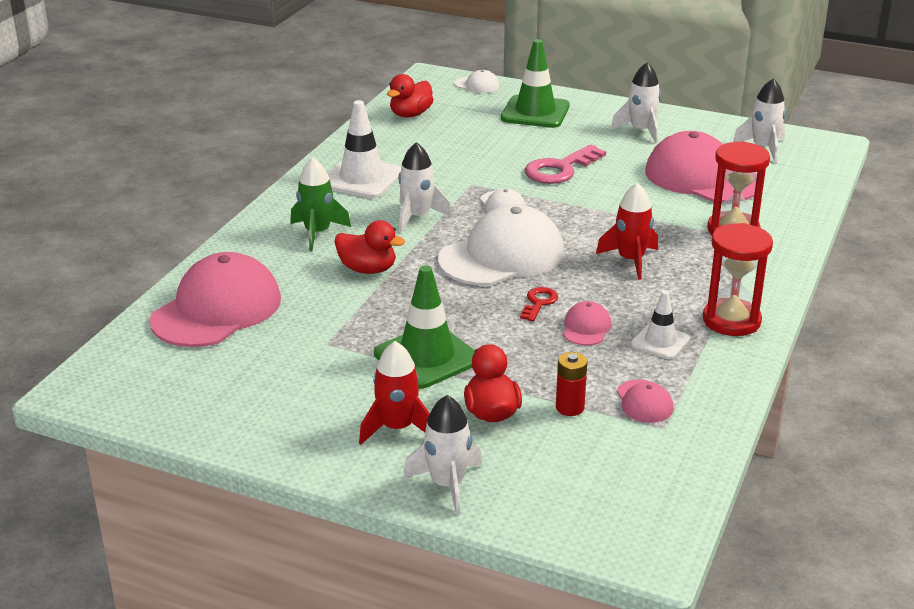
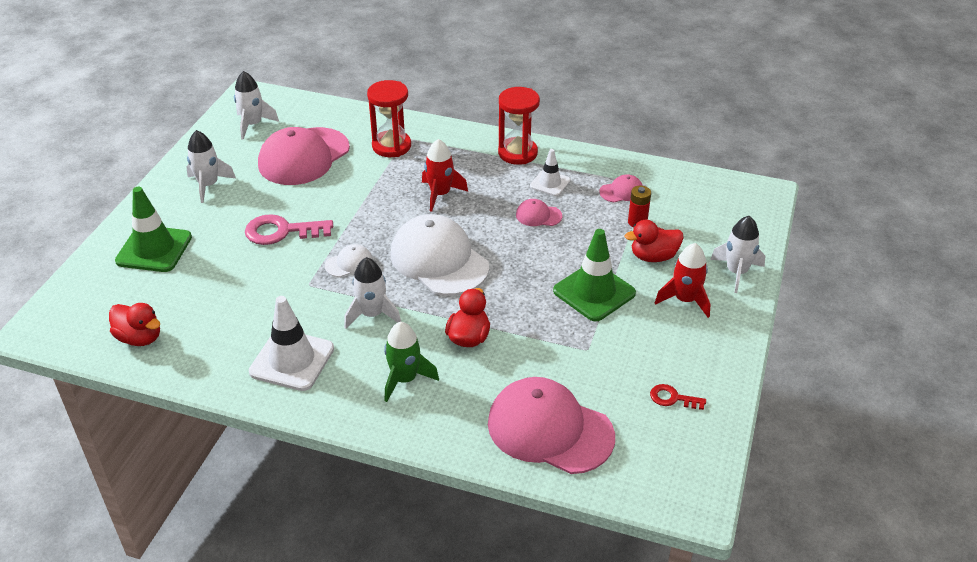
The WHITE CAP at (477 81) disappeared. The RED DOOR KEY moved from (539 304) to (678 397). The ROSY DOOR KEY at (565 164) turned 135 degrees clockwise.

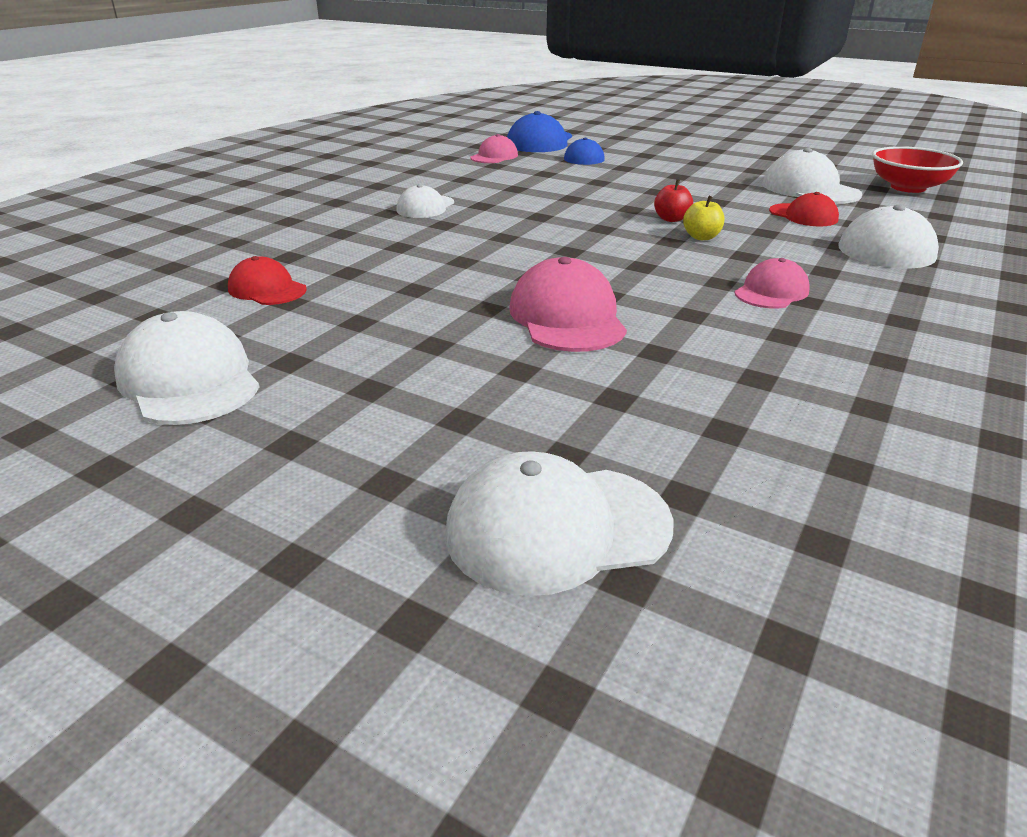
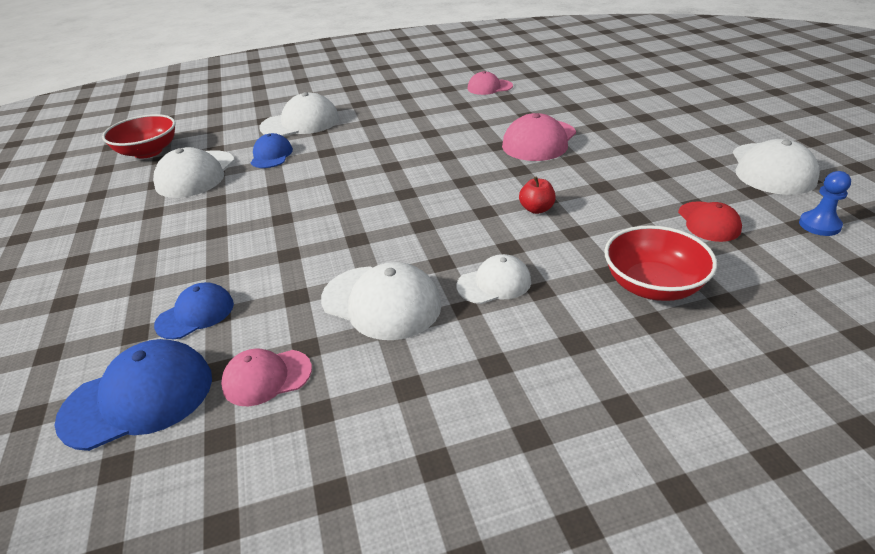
The GOLDEN APPLE FRUIT at (703 218) disappeared. The RED DEEP DISH at (661 263) appeared. The BLUE CHESS PAWN at (825 203) appeared. The WHITE CAP moved from (560 523) to (381 301). The RED APPLE FRUIT moved from (673 200) to (537 195). The ROSY CAP moved from (772 283) to (490 83). The RED CAP at (804 209) became the BLUE CAP at (272 150).

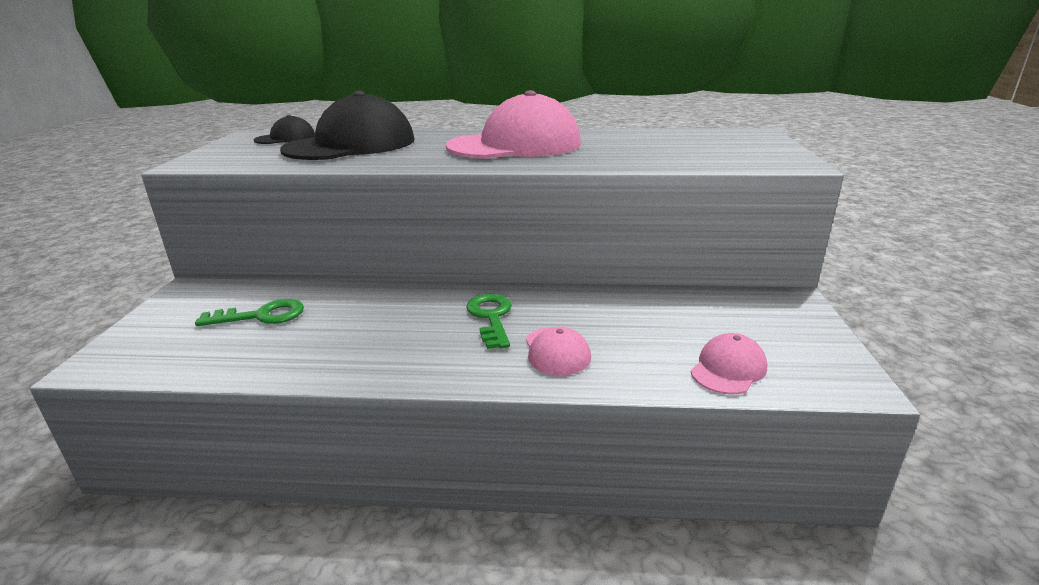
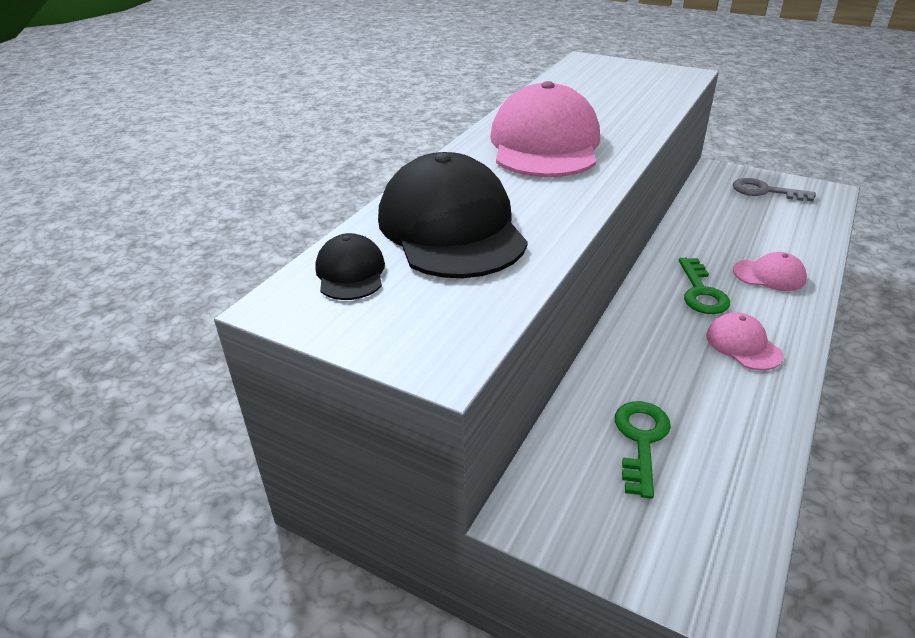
The GREY DOOR KEY at (774 190) appeared. The ROSY CAP moved from (729 363) to (744 341). The LEAF-GREEN DOOR KEY at (489 321) turned 105 degrees counterclockwise.

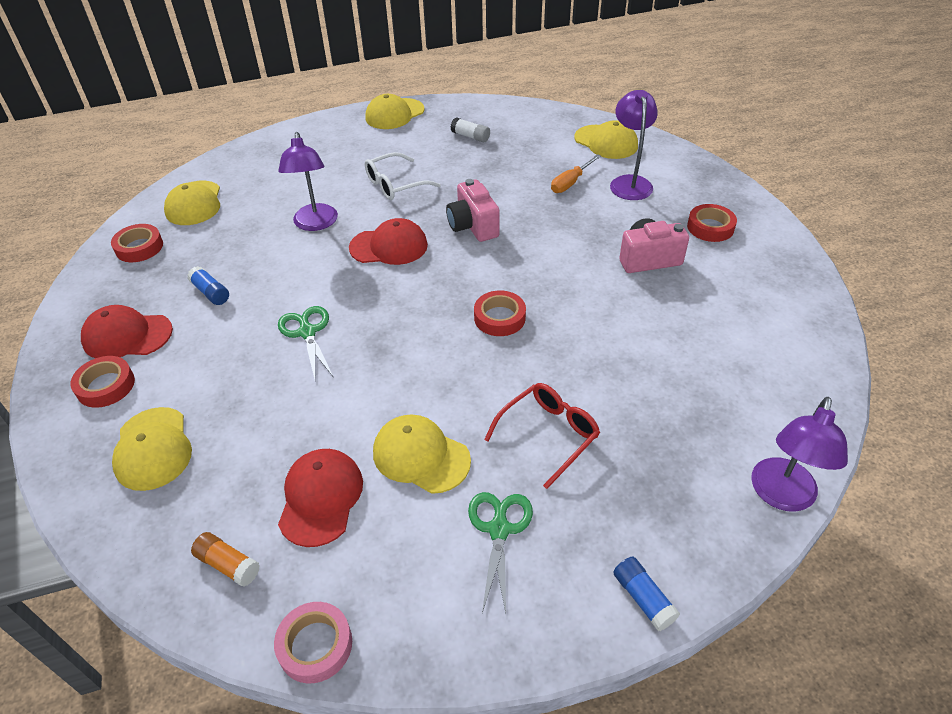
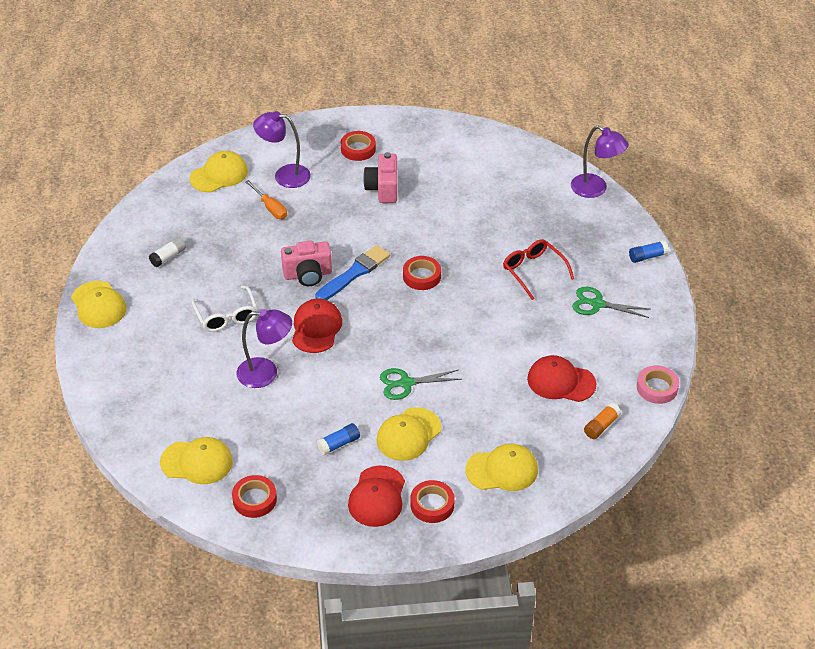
The BLUE PAINTBRUSH at (352 272) appeared. The GOLDEN CAP moved from (422 454) to (409 434).

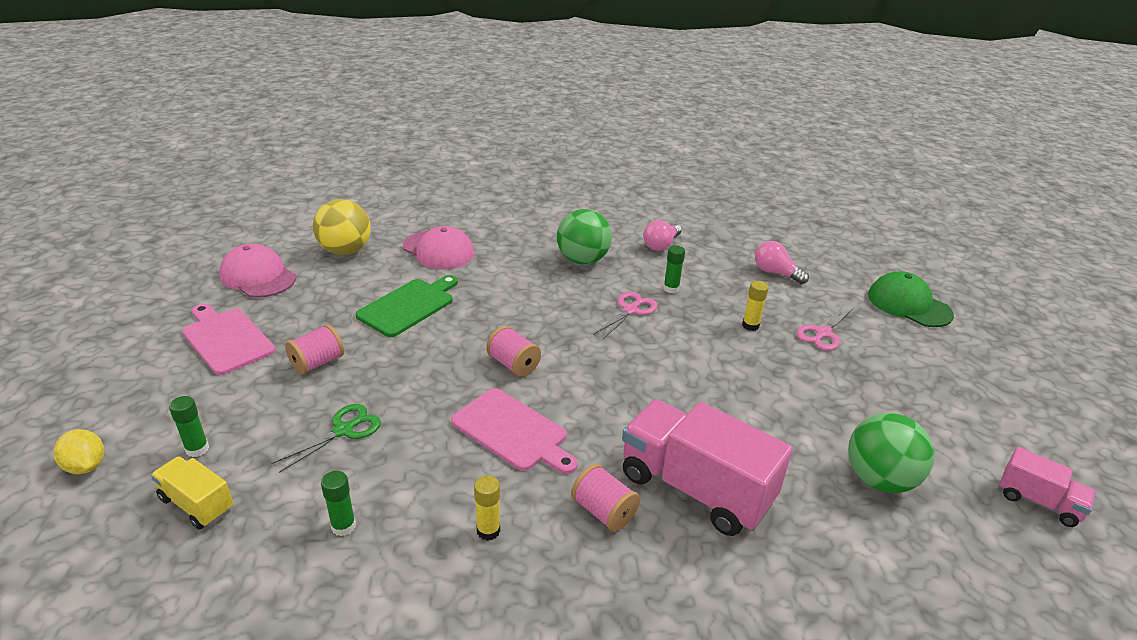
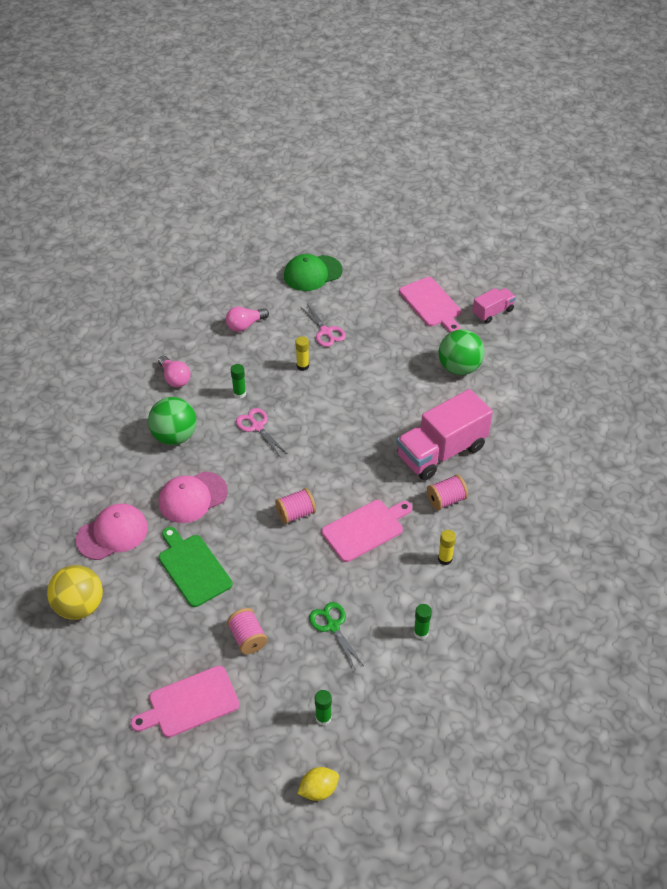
The GOLDEN LORRY at (192 493) disappeared. The ROSY CHOPPING BOARD at (430 304) appeared. The ROSY CAP moved from (257 271) to (193 497).

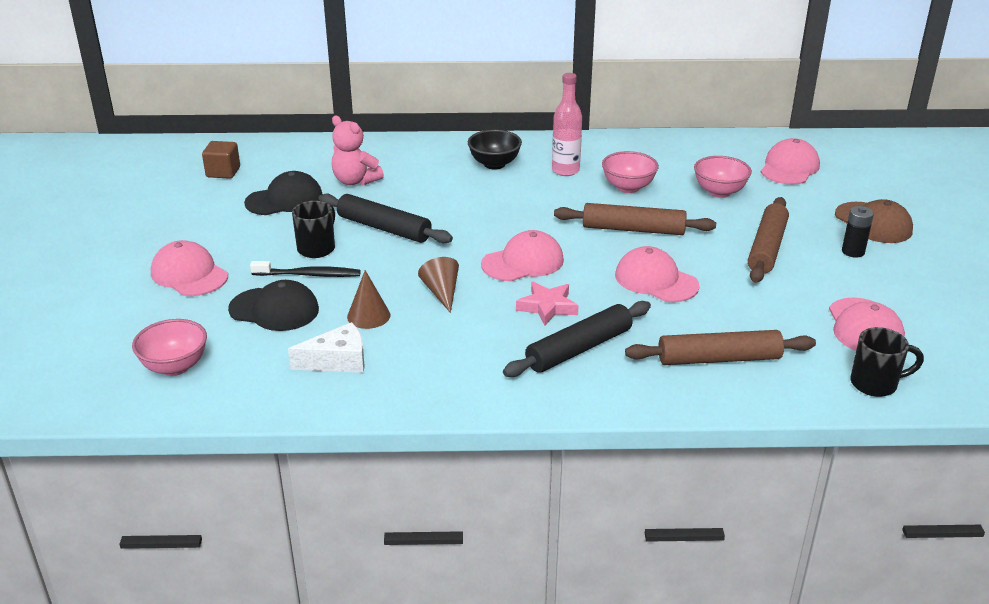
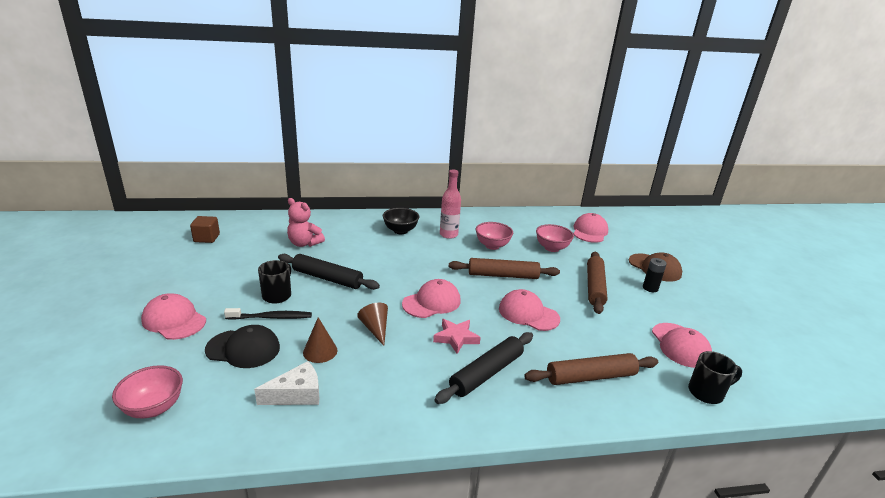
The EBONY CAP at (283 193) disappeared.

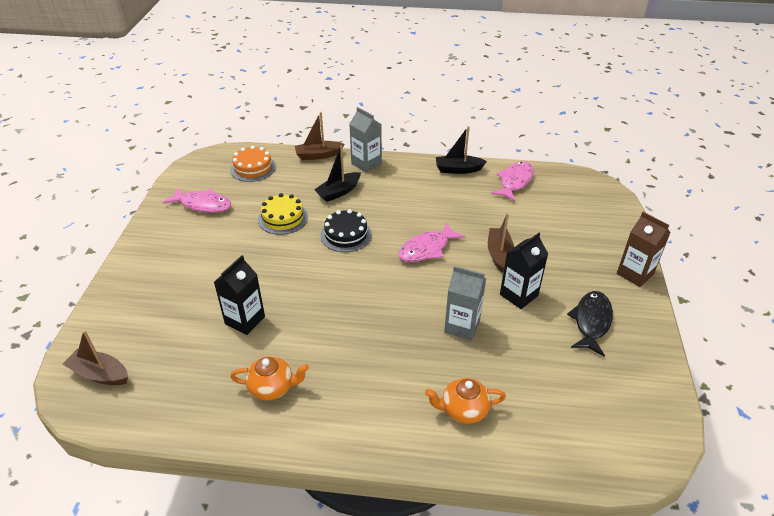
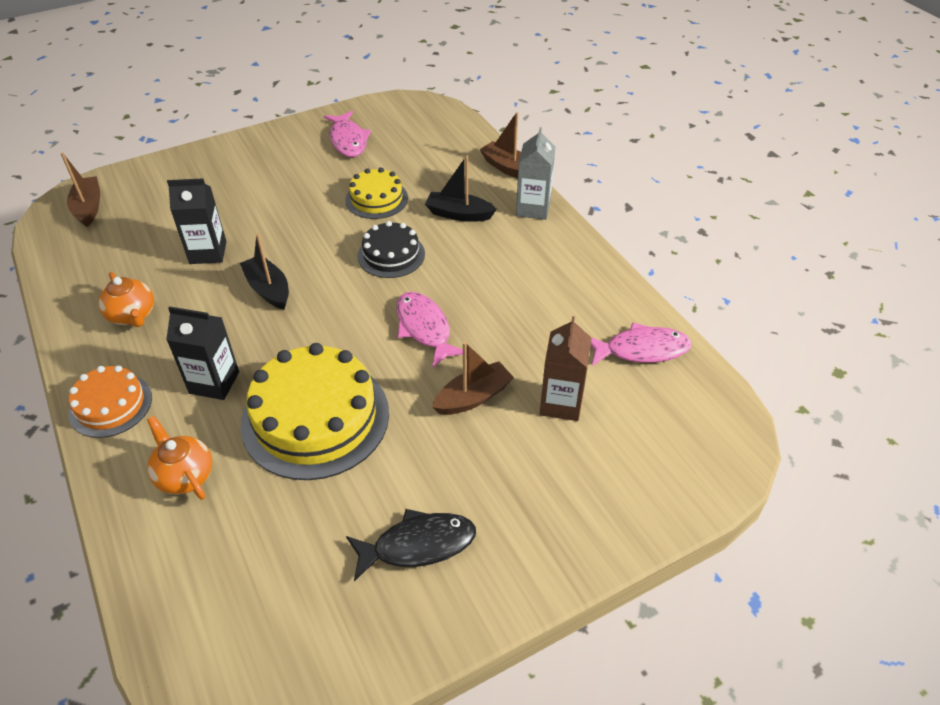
The BRIGHT ORANGE CAKE moved from (253 164) to (110 401). The EBONY SAILBOAT moved from (461 150) to (264 272). The EBONY CARTON moved from (524 271) to (202 353). The DARK BROWN CARTON moved from (644 249) to (566 368). The GREY CARTON at (465 303) was replaced by the GOLDEN CAKE at (314 411). The ROSY FISH at (431 242) turned 45 degrees clockwise.

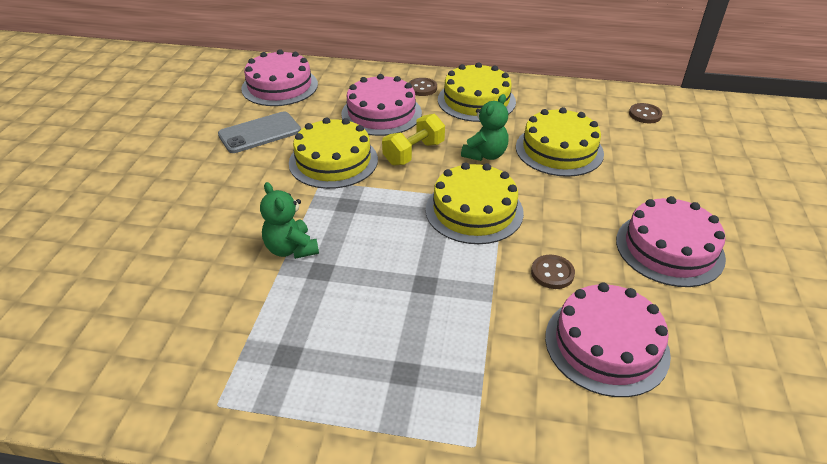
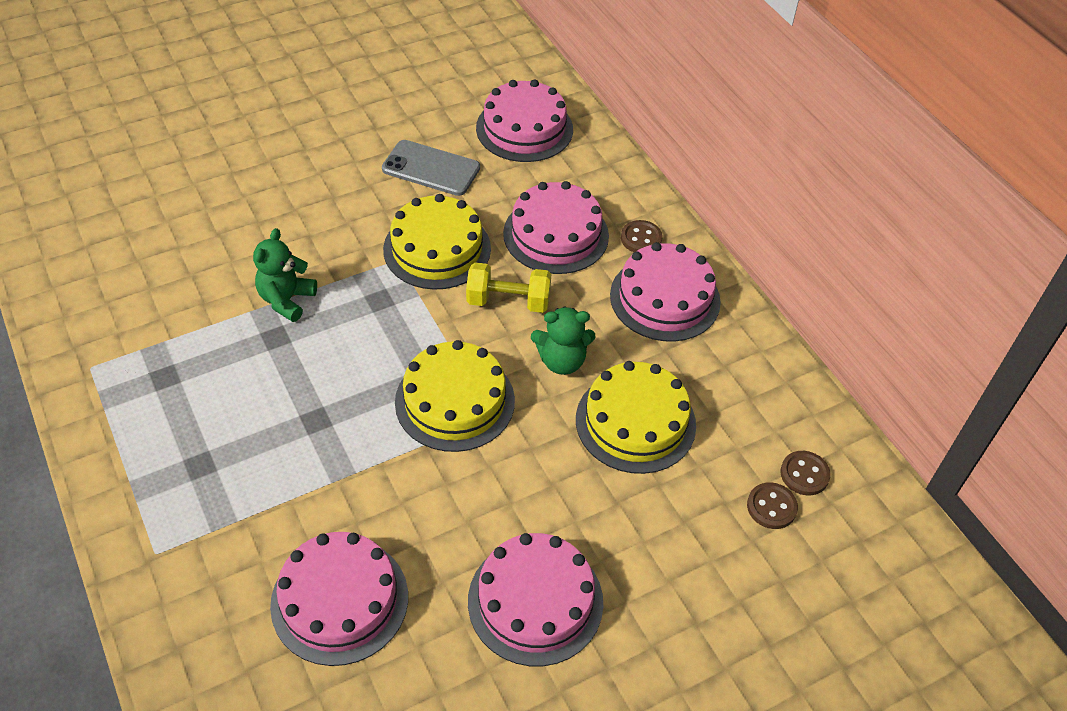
The DARK BROWN SHIRT BUTTON moved from (553 272) to (772 505). The GOLDEN CAKE at (477 92) became the ROSY CAKE at (665 292).

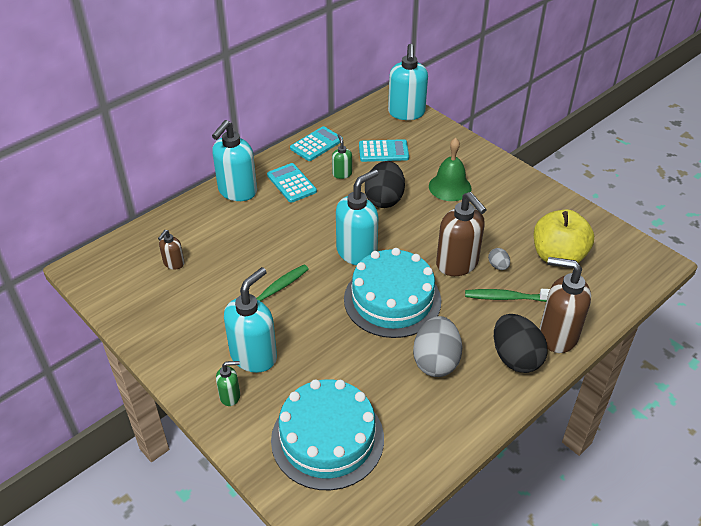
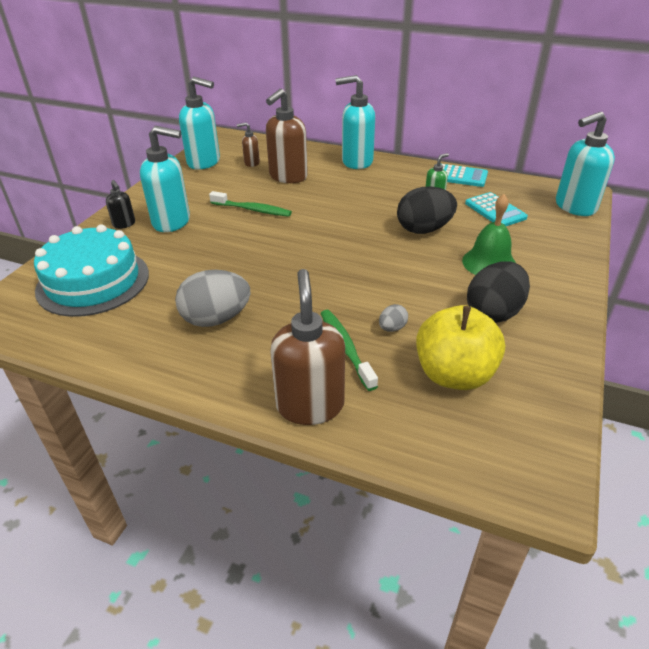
The TURQUOISE CALCULATOR at (292 183) disappeared. The TURQUOISE CAKE at (392 293) disappeared. The TURQUOISE SOAP PUMP moved from (357 217) to (199 123). The DARK BROWN SOAP PUMP moved from (461 234) to (287 135). The EBONY TOY EGG moved from (521 343) to (498 292). The LEAF-GREEN SOAP PUMP at (228 383) became the EBONY SOAP PUMP at (120 204).

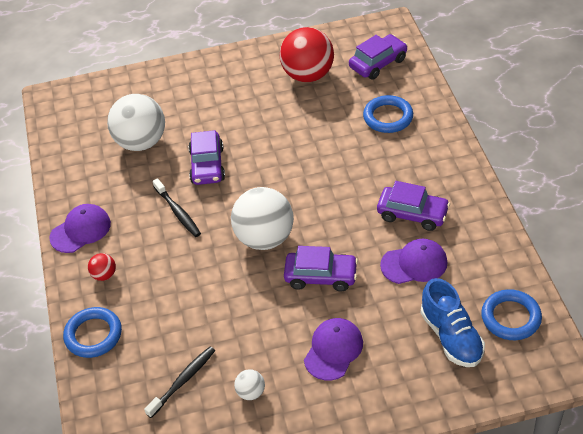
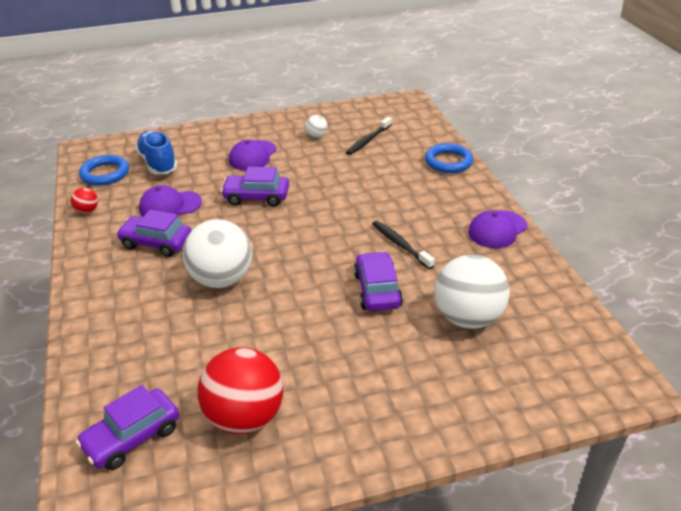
The BLUE TORUS at (388 114) disappeared. The RED SPHERE moved from (102 267) to (84 200). The WHITE SPHERE moved from (262 218) to (217 253).

